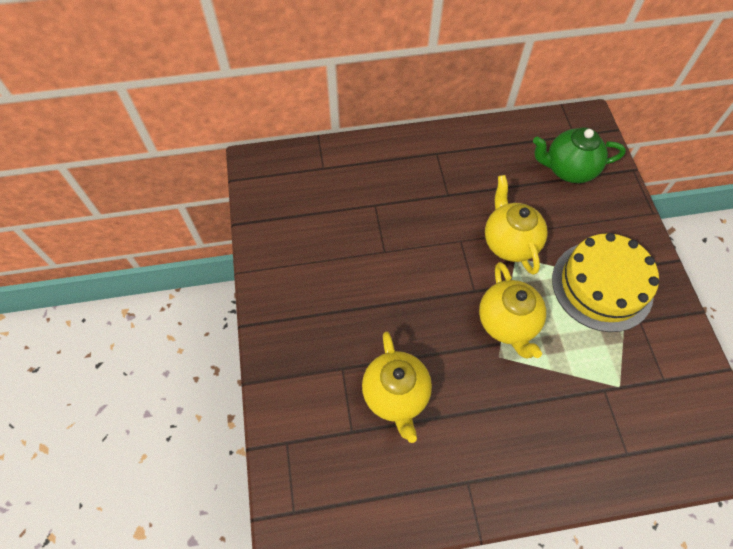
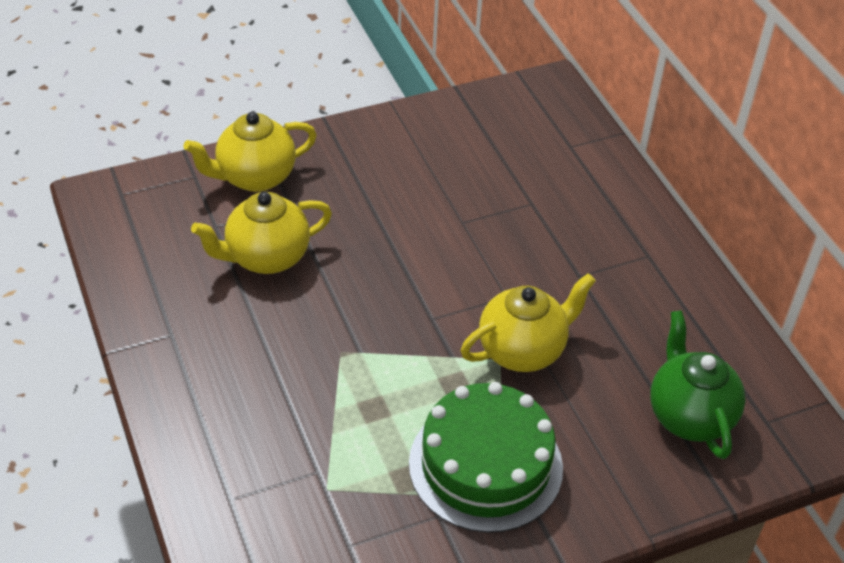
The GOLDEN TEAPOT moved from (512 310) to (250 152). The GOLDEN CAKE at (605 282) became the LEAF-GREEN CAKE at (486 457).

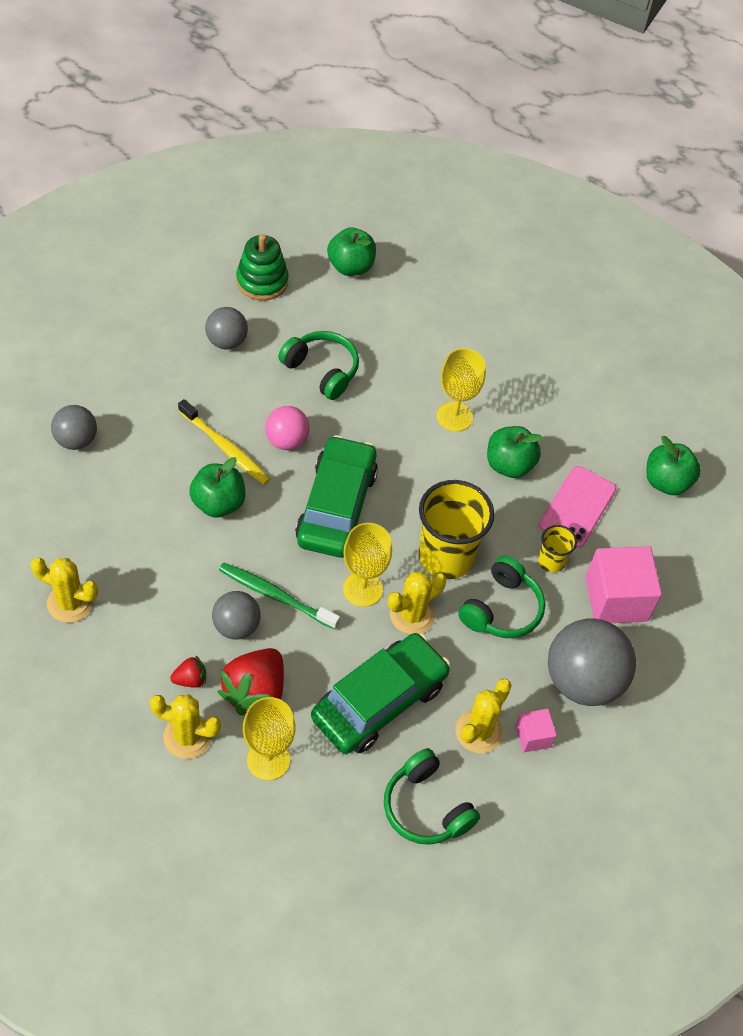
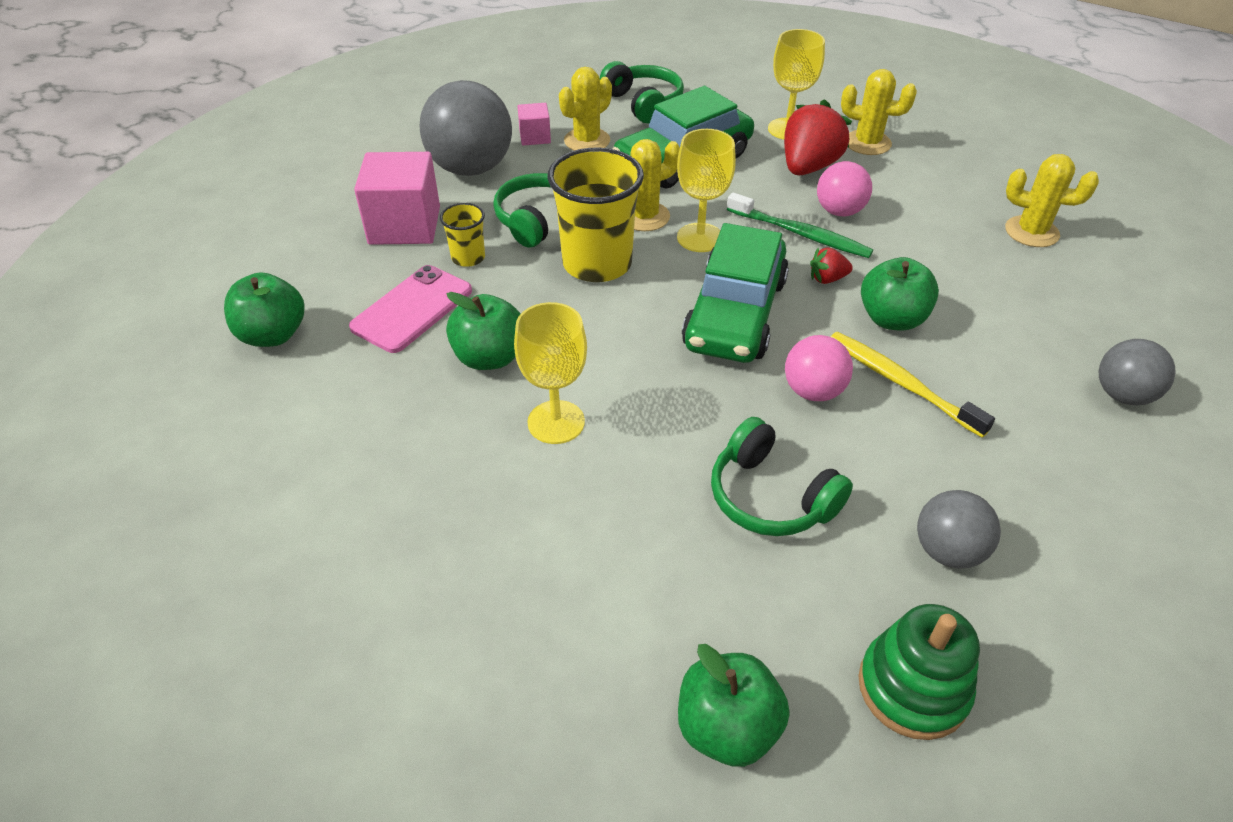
The RED TOY STRAWBERRY moved from (188 671) to (831 265). The GREY SPHERE at (236 615) became the ROSY SPHERE at (844 188).

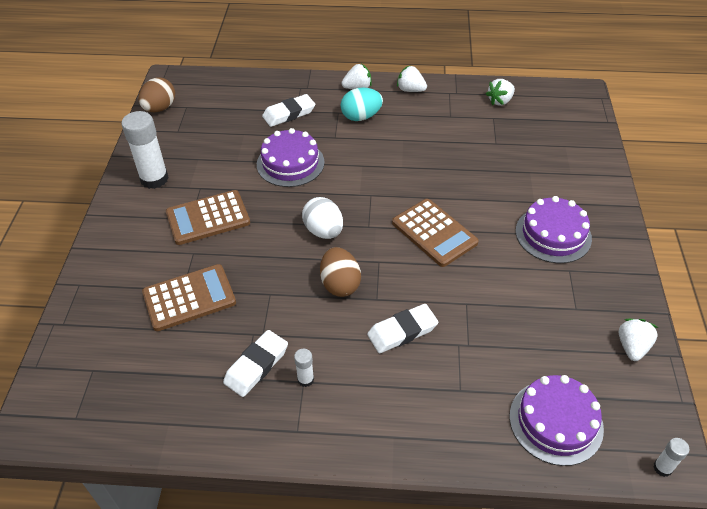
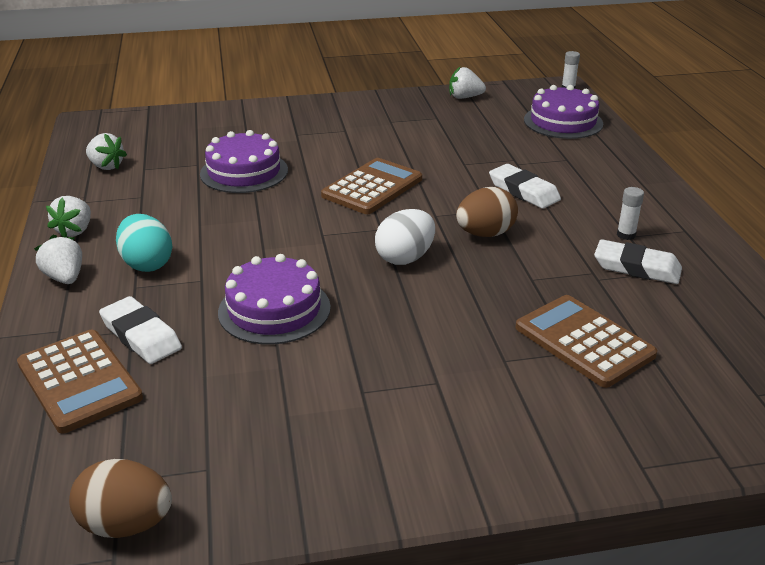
The WHITE GLUE at (145 150) disappeared. The DARK BROWN CALCULATOR moved from (208 217) to (80 381). The ROYAL PURPLE CAKE moved from (554 229) to (244 161).

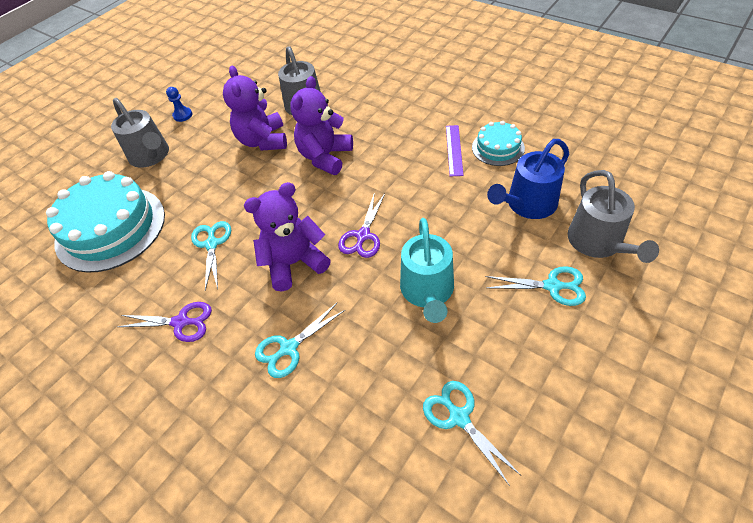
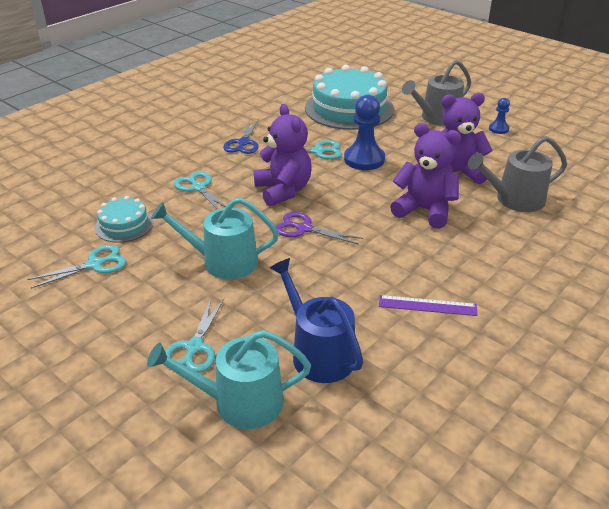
The BLUE CHESS PAWN at (364 132) appeared. The TURQUOISE CAKE moved from (498 143) to (124 219). The ROYAL PURPLE PAIR OF SCISSORS at (165 322) became the BLUE PAIR OF SCISSORS at (241 136). The GREY WATERING POT at (613 216) became the TURQUOISE WATERING POT at (229 379).

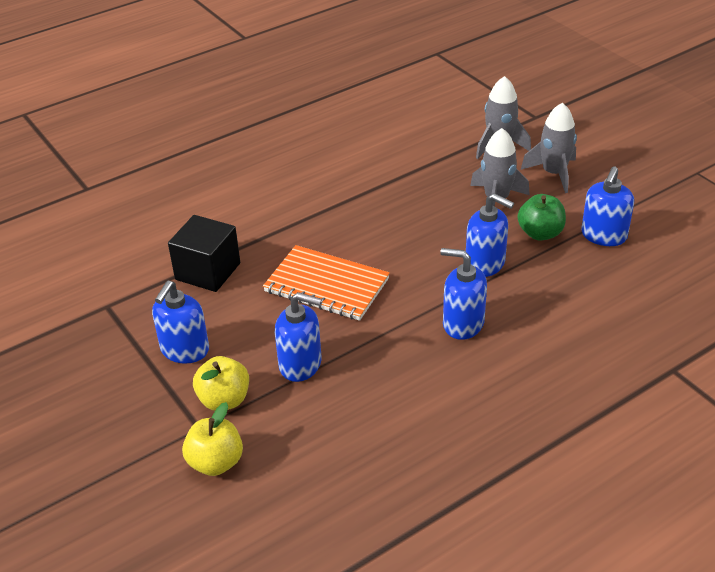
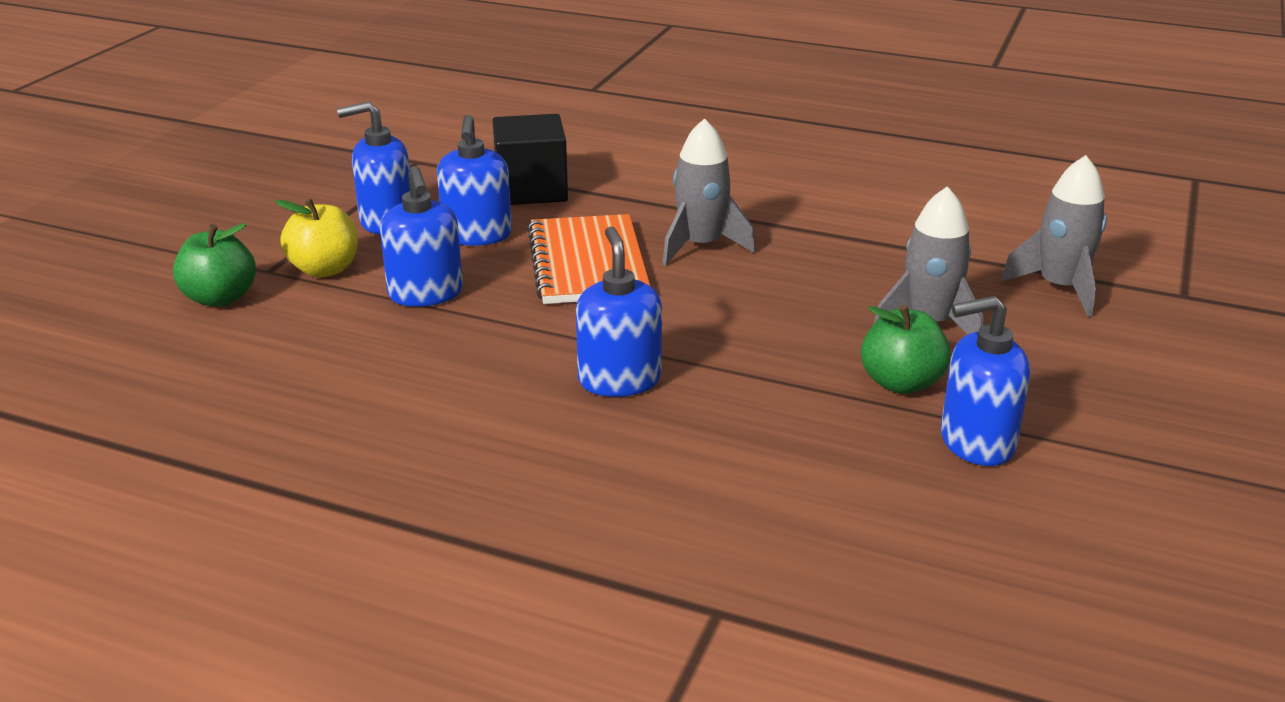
The BLUE SOAP PUMP moved from (490 235) to (474 180). The GREY TOY ROCKET moved from (549 148) to (708 192). The GOLDEN APPLE FRUIT at (212 439) became the LEAF-GREEN APPLE FRUIT at (214 265).

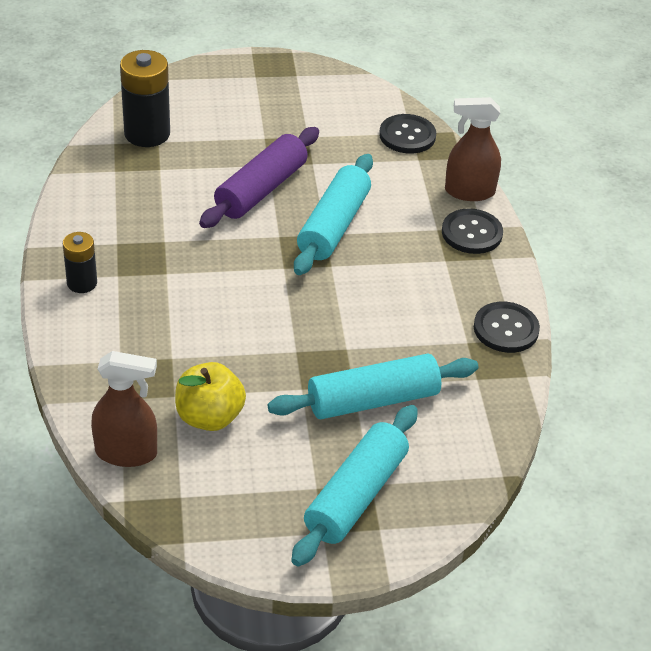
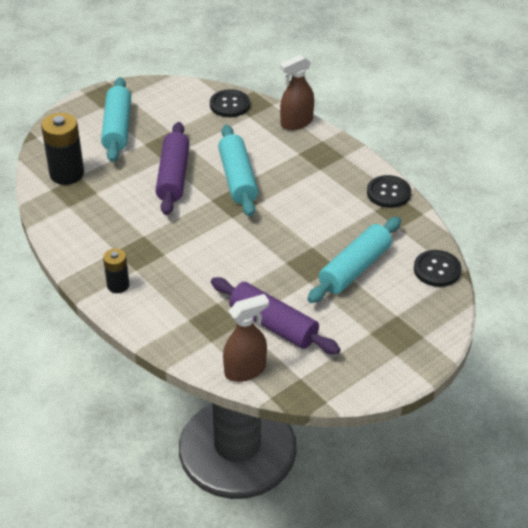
The TURQUOISE DOUGH ROLLER moved from (354 485) to (116 119). The EBONY SHIRT BUTTON moved from (472 231) to (437 268). The GOLDEN APPLE FRUIT at (210 396) was replaced by the ROYAL PURPLE DOUGH ROLLER at (275 315).

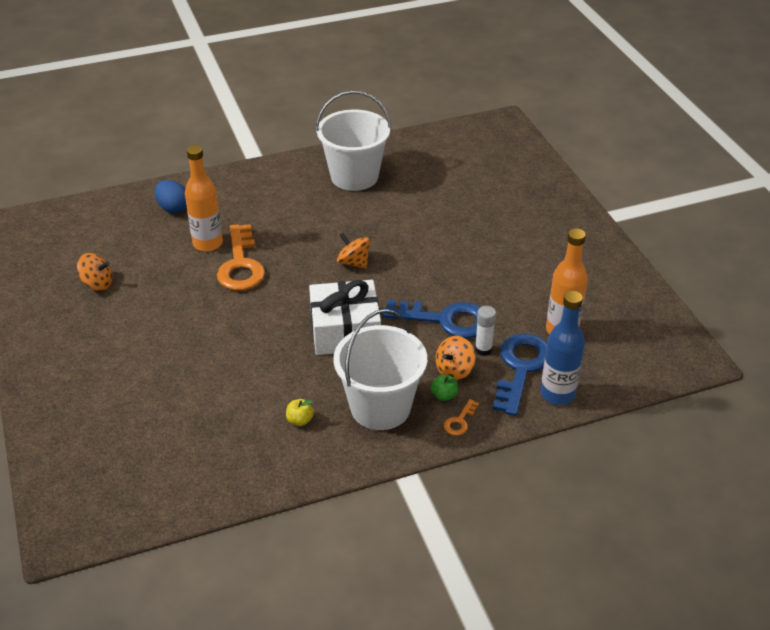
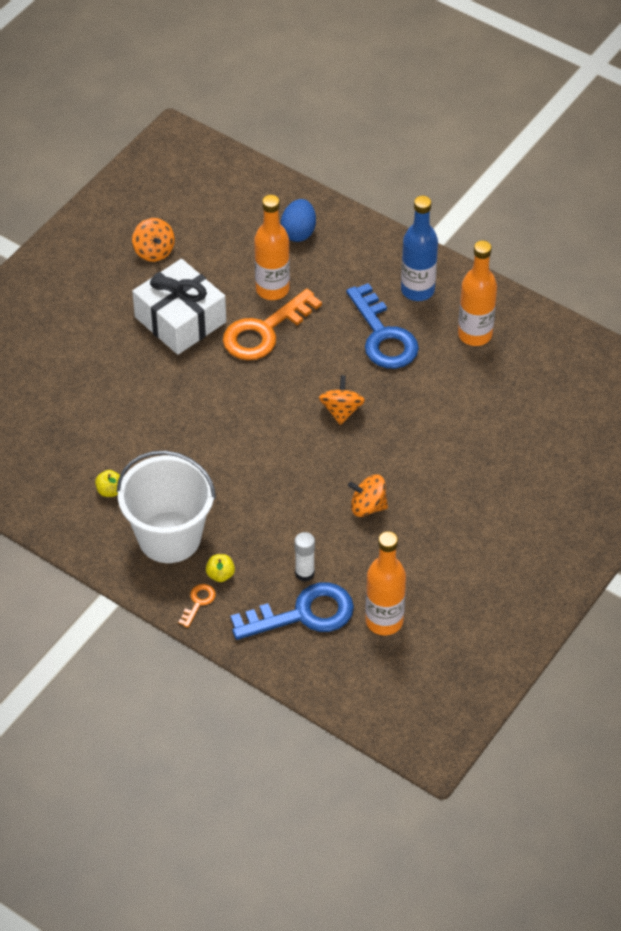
The WHITE GIFT moved from (345 317) to (179 307). The BLUE DOOR KEY moved from (431 319) to (382 326). The BRIGHT ORANGE TOY TOP moved from (456 358) to (368 495). The BLUE BOTTLE moved from (563 348) to (419 248). The WHITE PAIL at (353 141) was replaced by the BRIGHT ORANGE BOTTLE at (477 293). The LEAF-GREEN APPLE FRUIT at (444 387) became the GOLDEN APPLE FRUIT at (220 568). The BRIGHT ORANGE DOOR KEY at (461 417) turned 120 degrees clockwise.

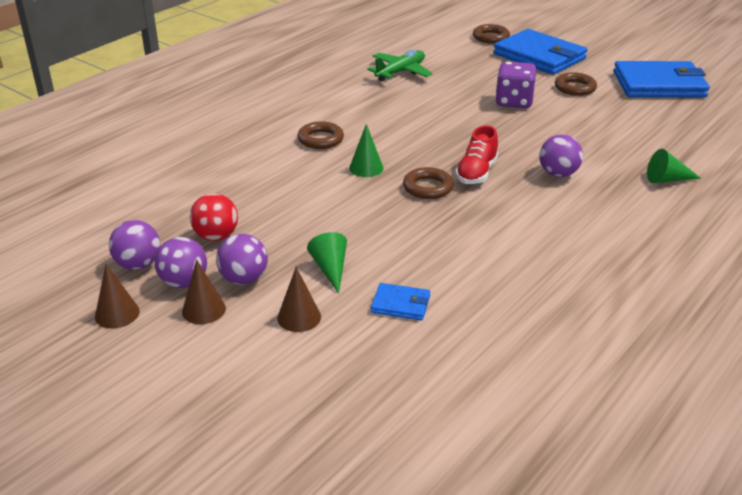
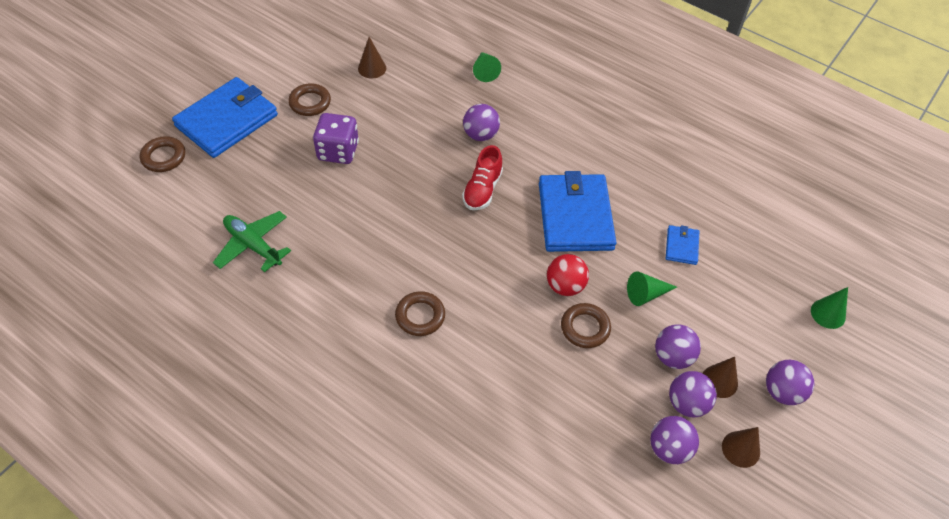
The ROYAL PURPLE SPHERE at (790 382) appeared. The RED SPHERE moved from (214 217) to (568 275). The DARK BROWN CONE SHAPE moved from (299 299) to (372 58). The LEAF-GREEN CONE SHAPE moved from (366 150) to (829 308). The DARK BROWN TORUS moved from (428 183) to (586 325). The BLUE WALLET moved from (662 79) to (577 211). The RED SNEAKER at (476 154) turned 90 degrees clockwise.

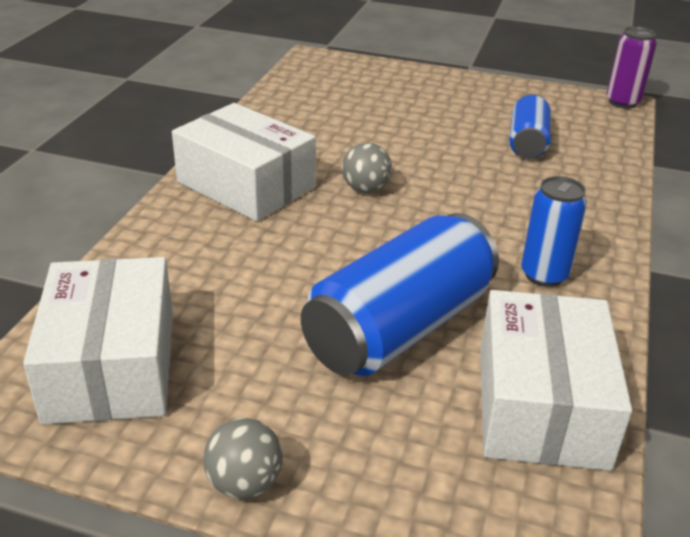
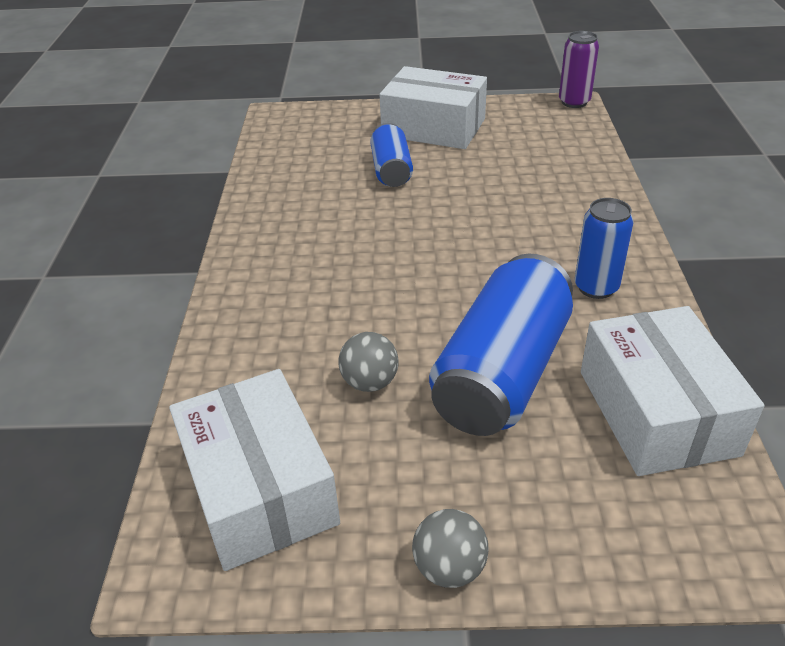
The WHITE PACKAGE moved from (244 162) to (433 107). The GREY SPHERE moved from (367 168) to (368 362). The BLUE TIN moved from (530 126) to (391 155).

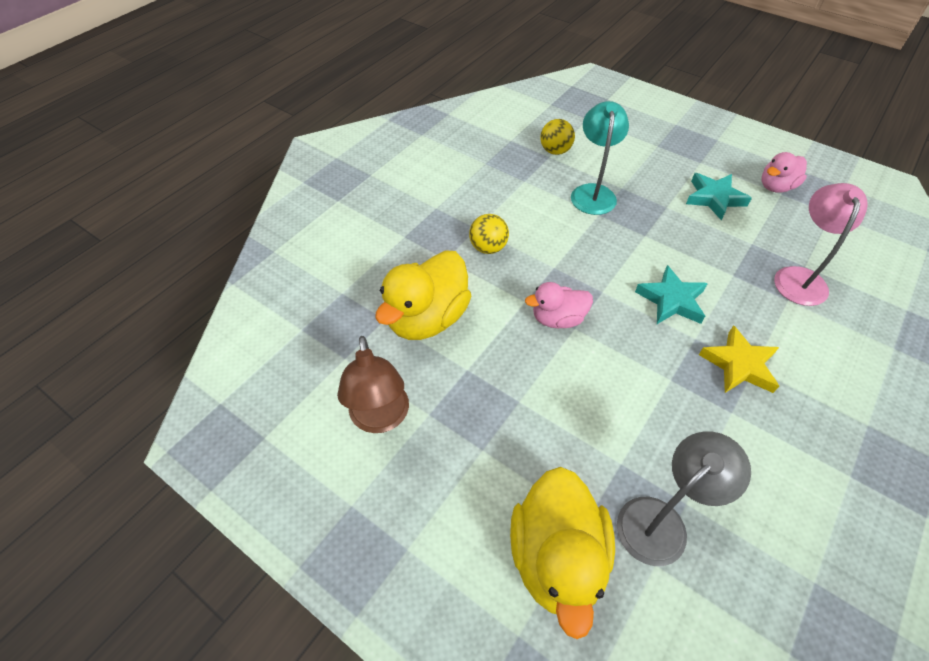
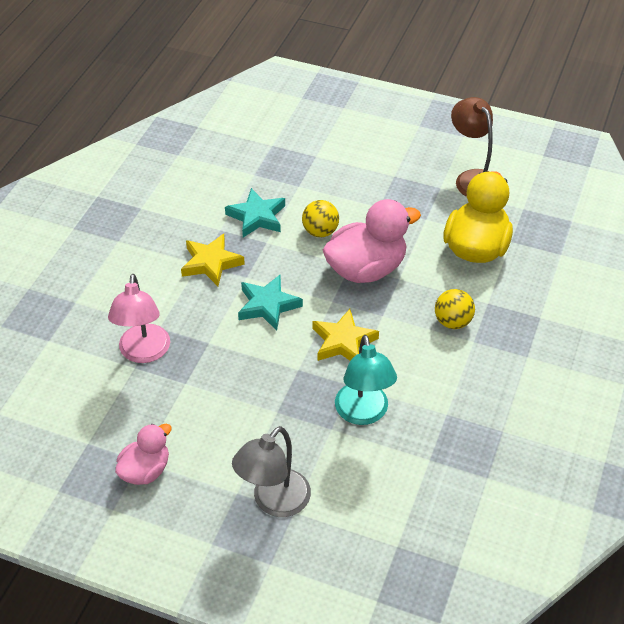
The GOLDEN RUBBER DUCK at (562 553) disappeared. The GOLDEN FIVE-POINTED STAR at (345 335) appeared. The GOLDEN SPHERE moved from (557 137) to (320 218). The GREY READING LAMP moved from (684 498) to (271 471). The TURQUOISE FIVE-POINTED STAR moved from (719 196) to (255 212). The ROSY RUBBER DUCK at (559 305) changed to 1.71 times the size.

